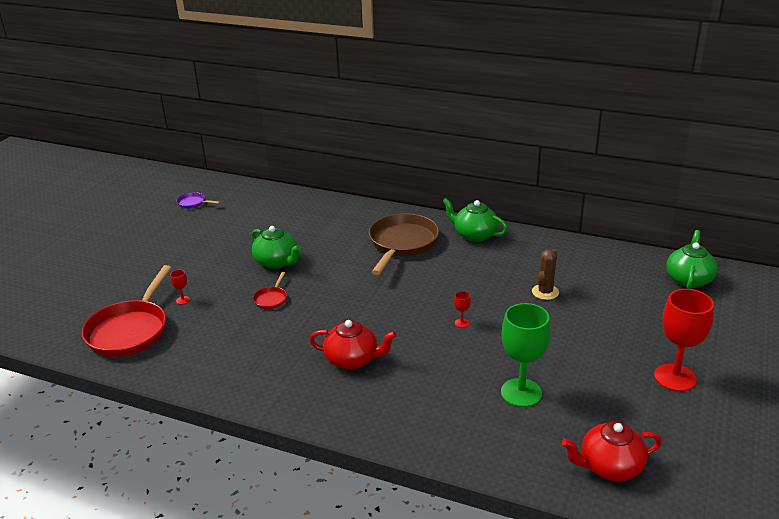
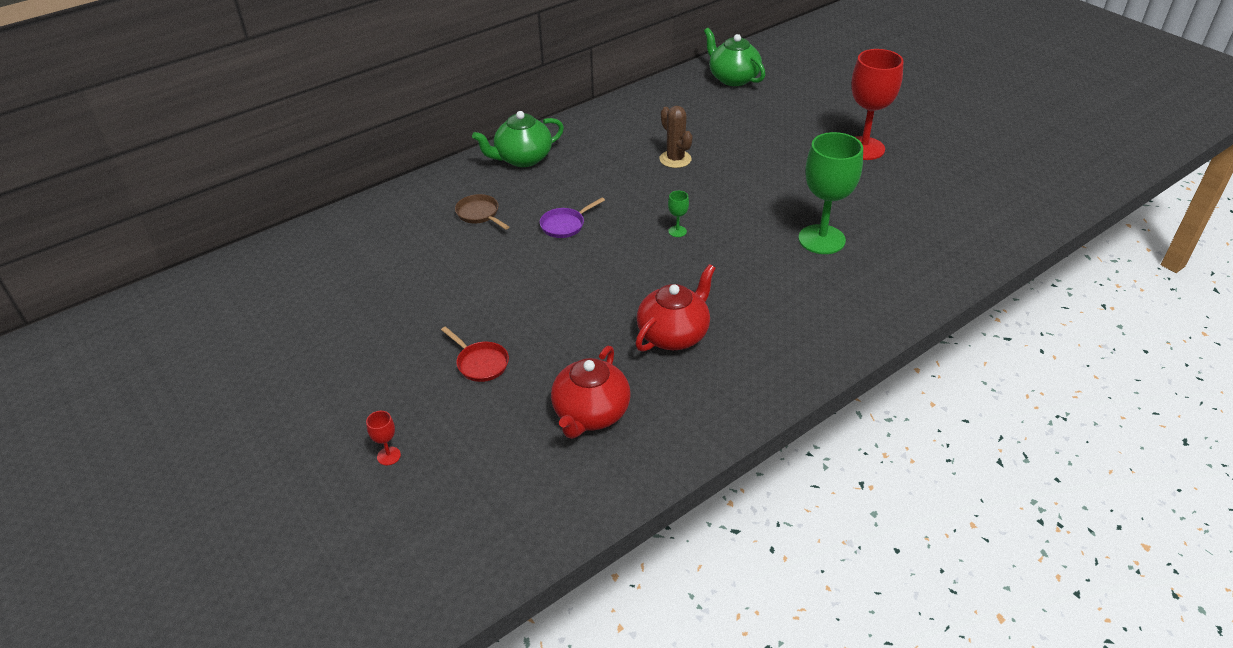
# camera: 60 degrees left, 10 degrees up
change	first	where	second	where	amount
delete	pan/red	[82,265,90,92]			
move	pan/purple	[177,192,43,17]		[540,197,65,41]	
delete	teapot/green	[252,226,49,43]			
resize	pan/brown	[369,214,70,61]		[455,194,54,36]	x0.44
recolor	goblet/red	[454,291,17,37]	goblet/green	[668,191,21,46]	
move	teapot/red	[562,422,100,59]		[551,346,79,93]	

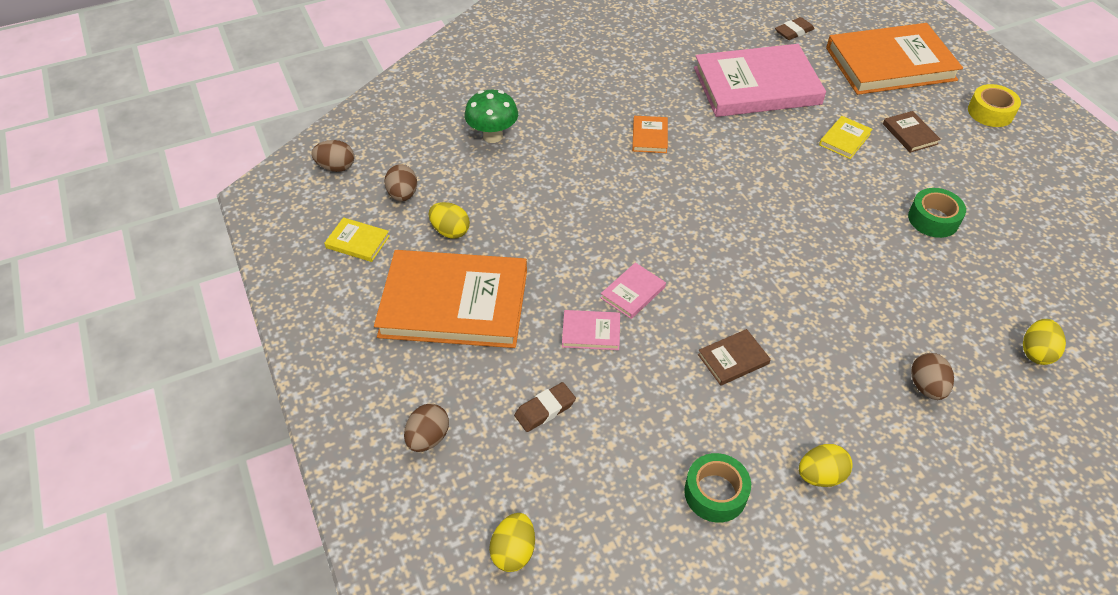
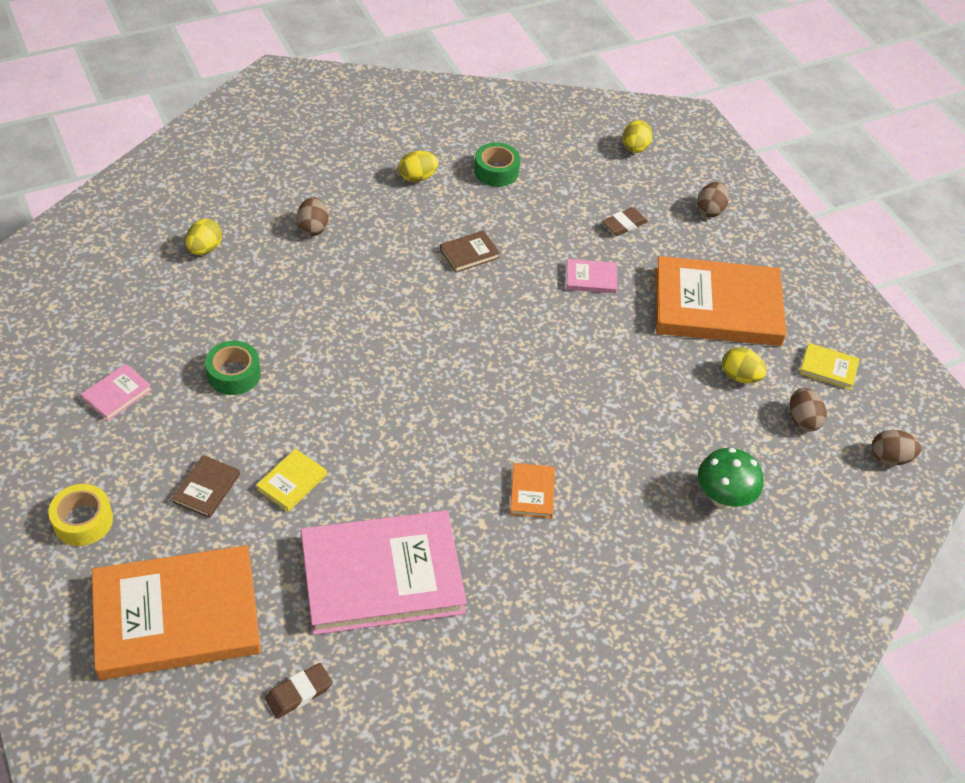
# camera: 175 degrees right, 0 degrees up
change	first	where	second	where	amount
move	book/pink	[601,263,65,56]		[81,364,71,57]	
rotate	book/brown	[883,111,58,42]		[172,455,68,63]	45 degrees clockwise

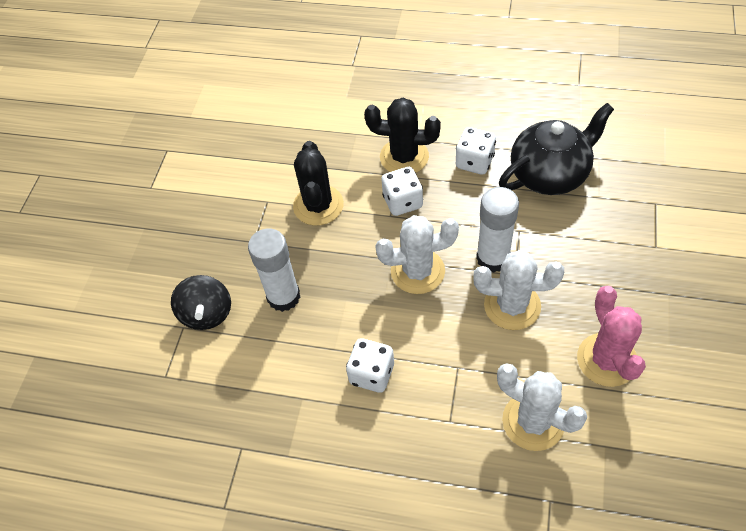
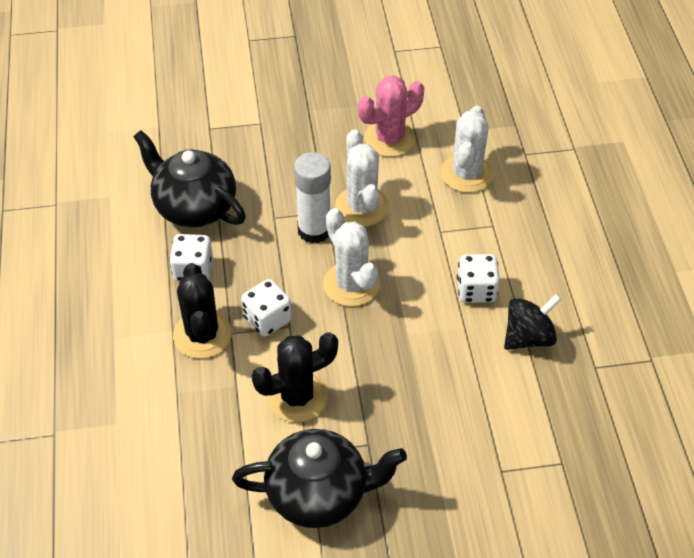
# camera: 115 degrees left, 5 degrees down
change	first	where	second	where	amount
move	spinning top/black	[171,275,60,55]		[504,294,58,56]	
delete	glue stick/white	[248,228,52,84]			
insert			teapot/black	[232,429,175,99]	

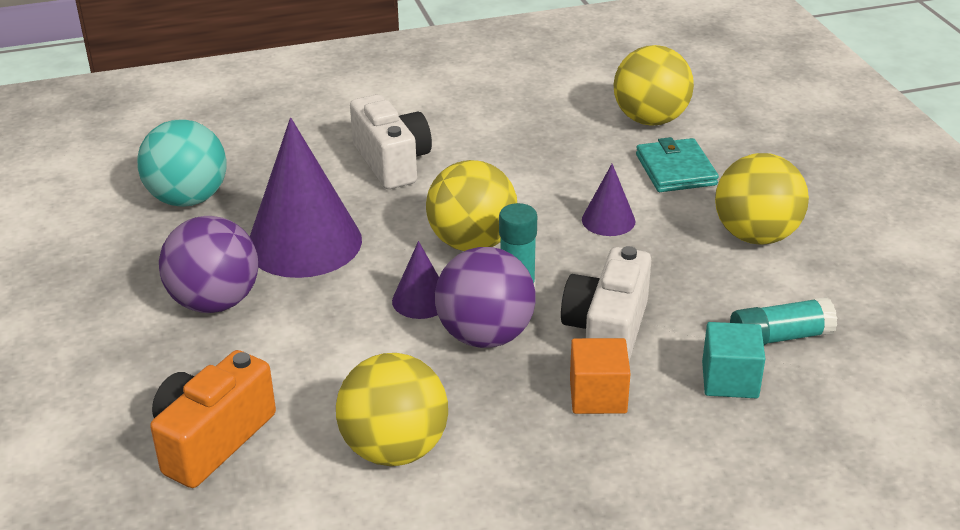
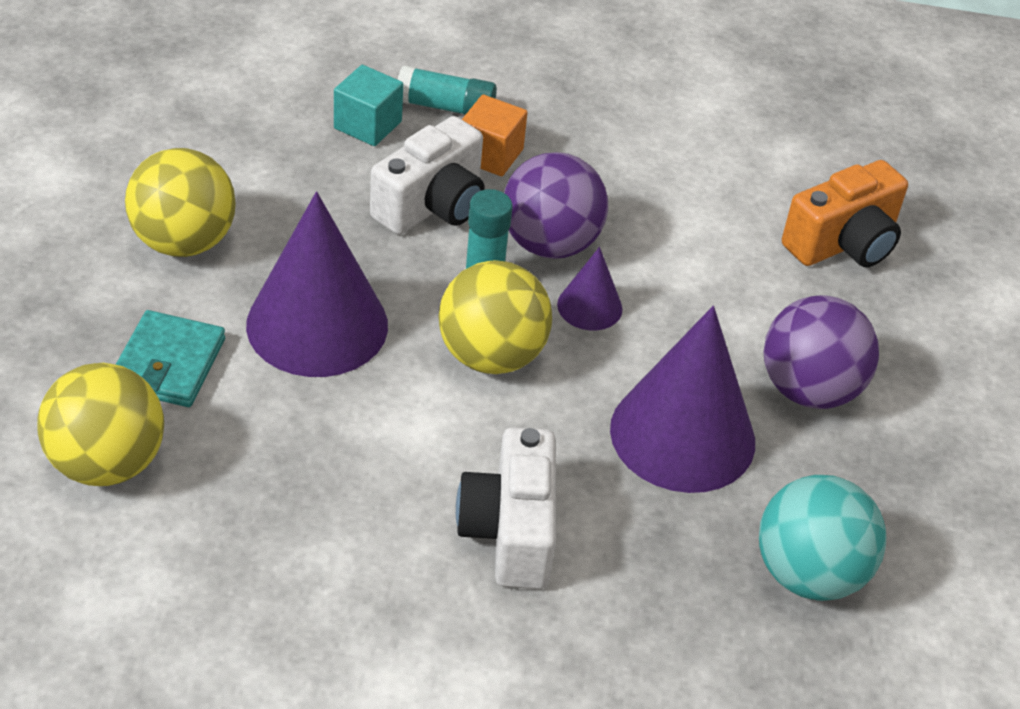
# camera: 160 degrees left, 10 degrees up
change	first	where	second	where	amount
delete	ball/yellow	[336,353,112,113]			
resize	cone/purple	[582,164,54,72]		[246,192,142,185]	x2.09
move	glue stick/turquoise	[730,297,107,48]		[398,65,99,50]	

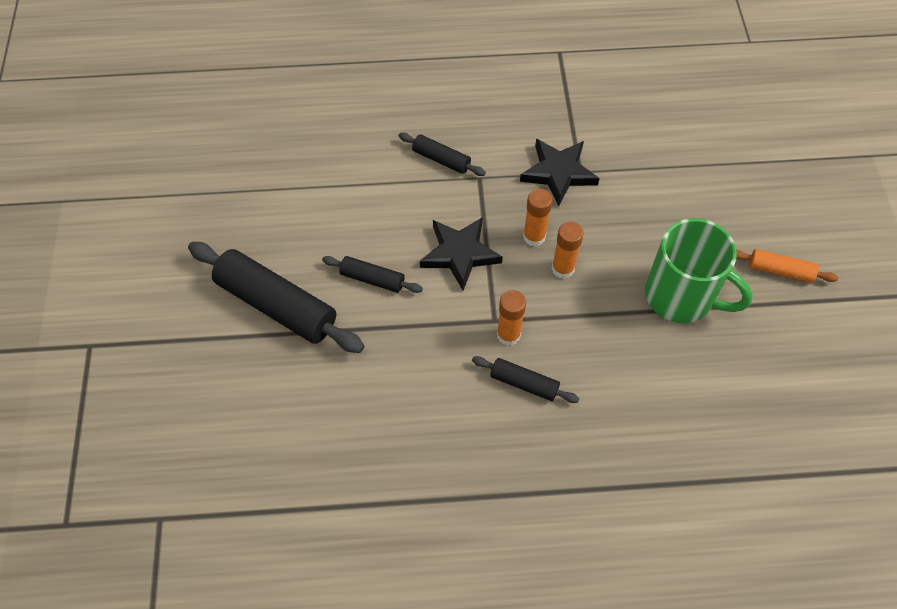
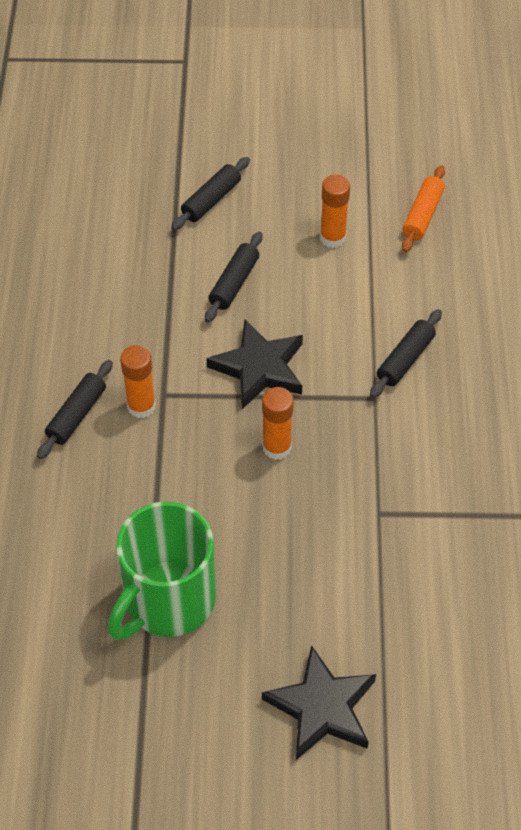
# camera: 95 degrees right, 5 degrees down
change	first	where	second	where	amount
resize	rolling pin/black	[188,242,176,111]		[171,157,79,73]	x0.50
move	star/black	[520,139,80,67]		[262,645,114,115]	
move	glue stick/orange	[552,222,32,57]		[320,175,30,73]	
move	rolling pin/orange	[736,249,102,34]		[402,165,43,87]	

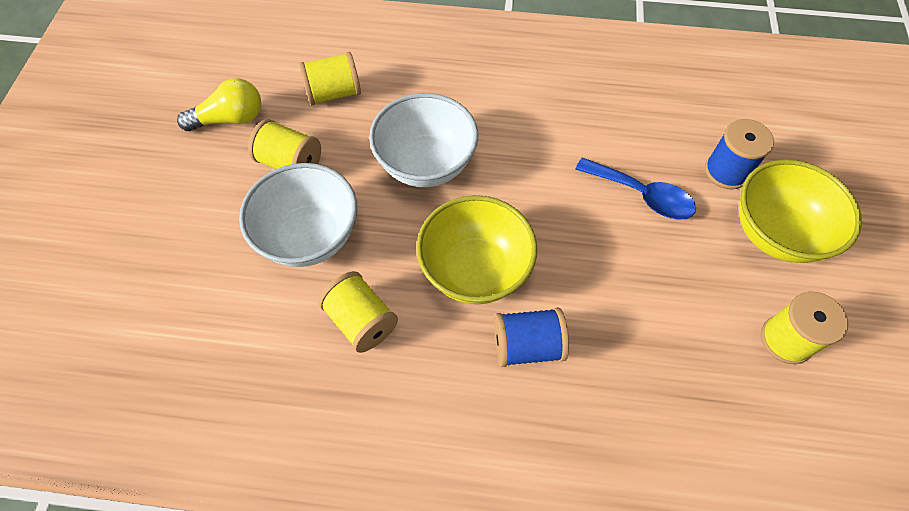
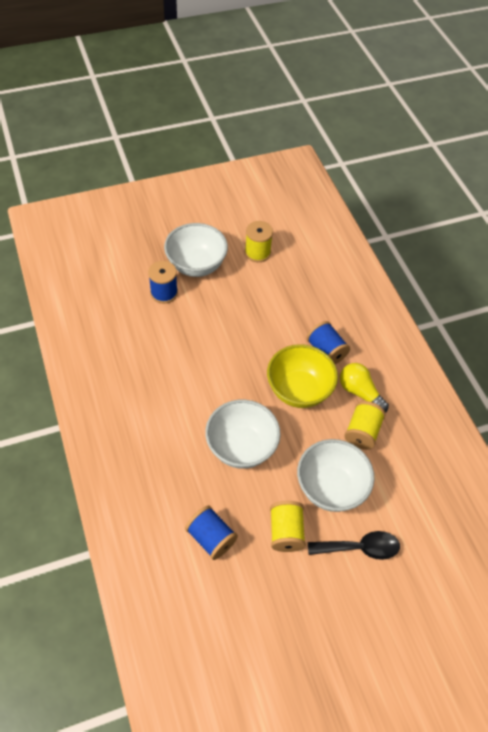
# camera: 120 degrees left, 5 degrees down
change	first	where	second	where	amount
move	light bulb/yellow	[177,78,84,53]		[340,363,49,50]	
recolor	spool/yellow	[299,52,62,53]	spool/blue	[185,505,53,55]	
delete	spoon/blue	[575,158,121,62]			
recolor	bowl/yellow	[739,159,123,104]	bowl/white	[164,223,64,54]	
insert			spoon/black	[308,531,92,29]	

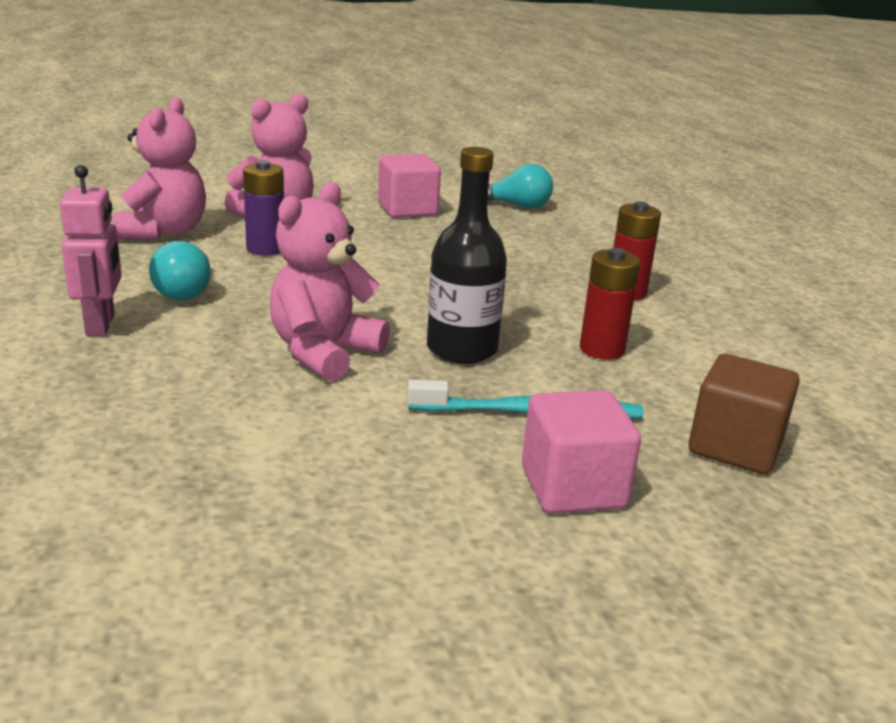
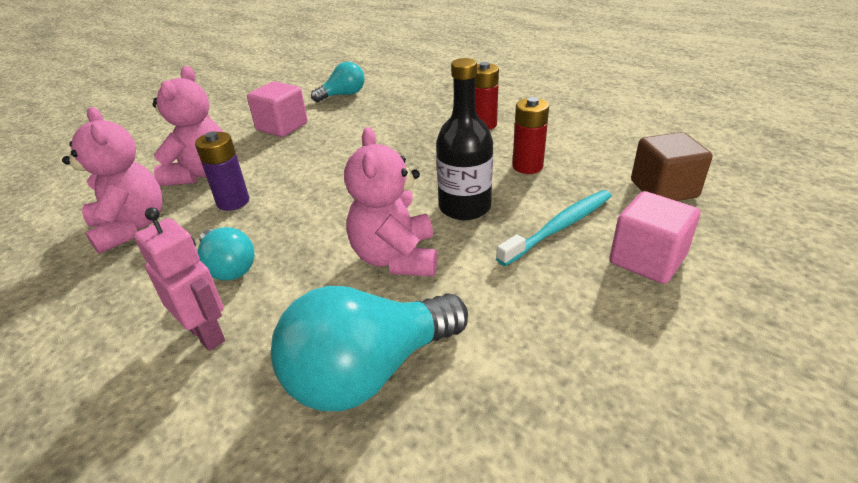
# camera: 35 degrees left, 10 degrees up
change	first	where	second	where	amount
insert			light bulb/turquoise	[271,286,197,125]	

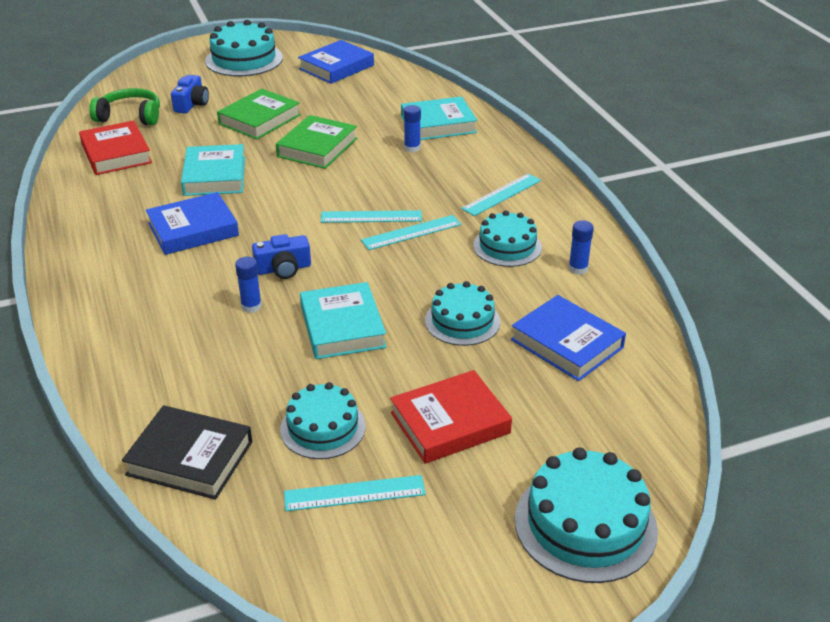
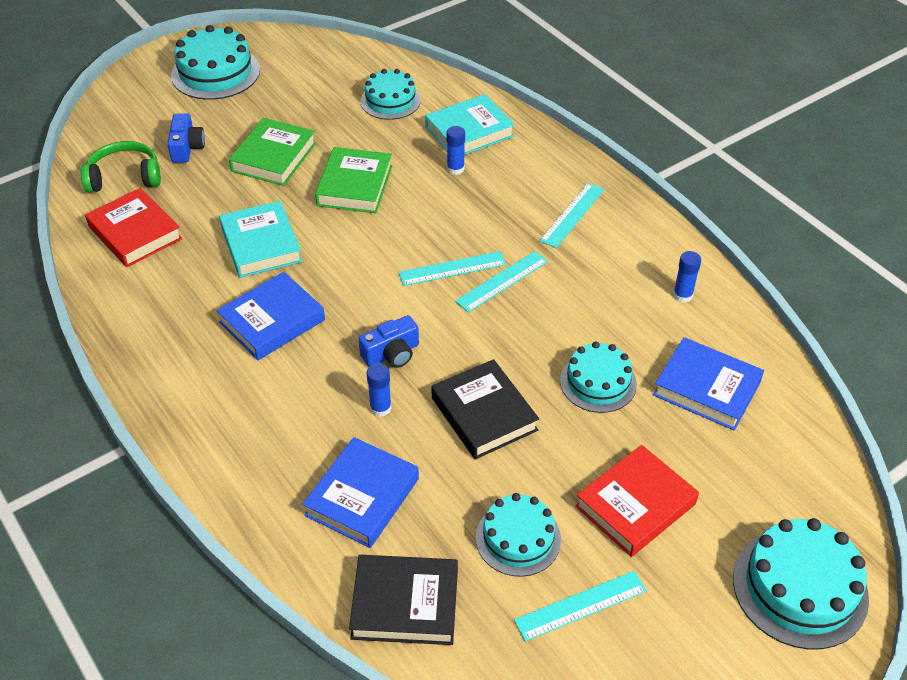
# camera: 15 degrees left, 10 degrees up
change	first	where	second	where	amount
move	book/blue	[298,40,76,44]		[302,437,117,111]	
recolor	book/turquoise	[300,282,86,77]	book/black	[431,359,108,100]	
move	cake/turquoise	[473,210,69,57]		[361,69,60,51]	

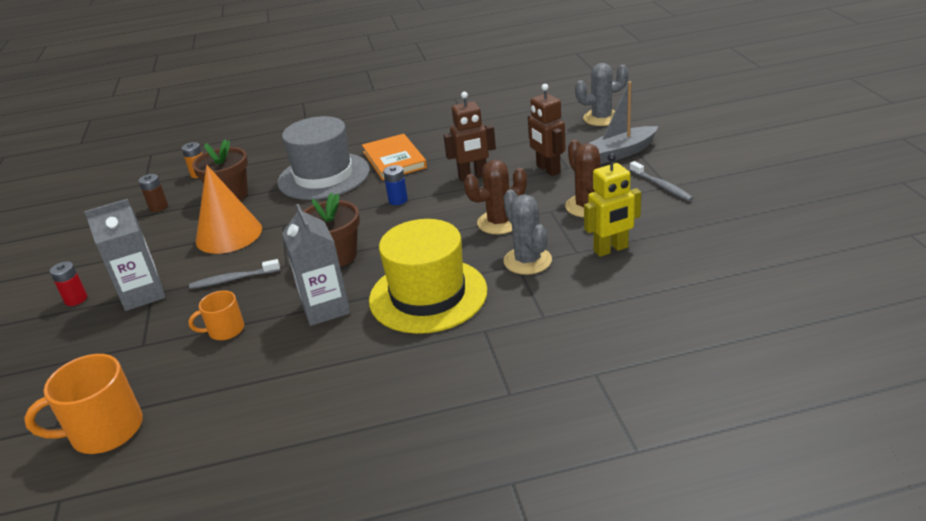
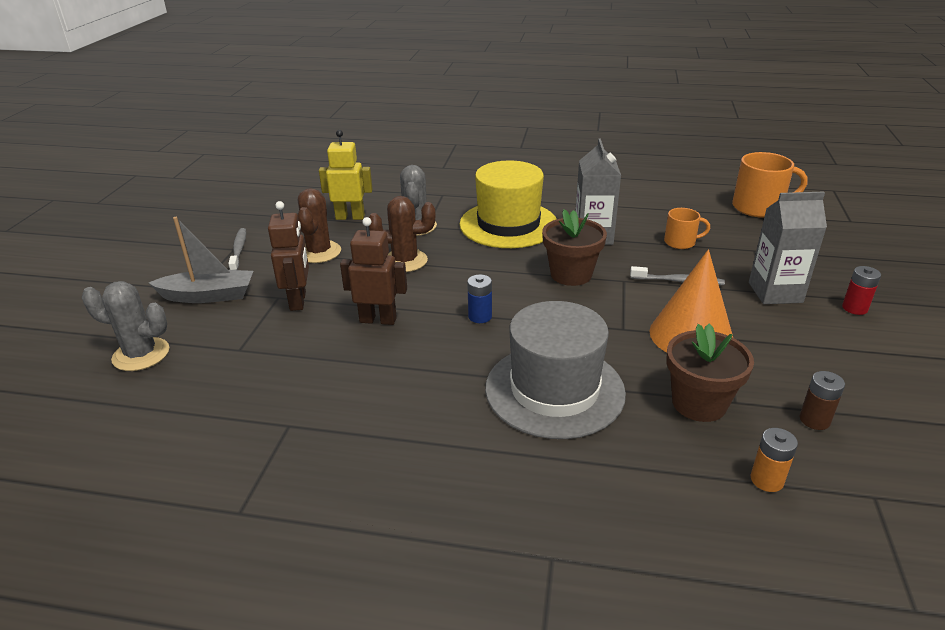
# camera: 160 degrees left, 0 degrees up
change	first	where	second	where	amount
delete	book/orange	[362,134,65,46]			

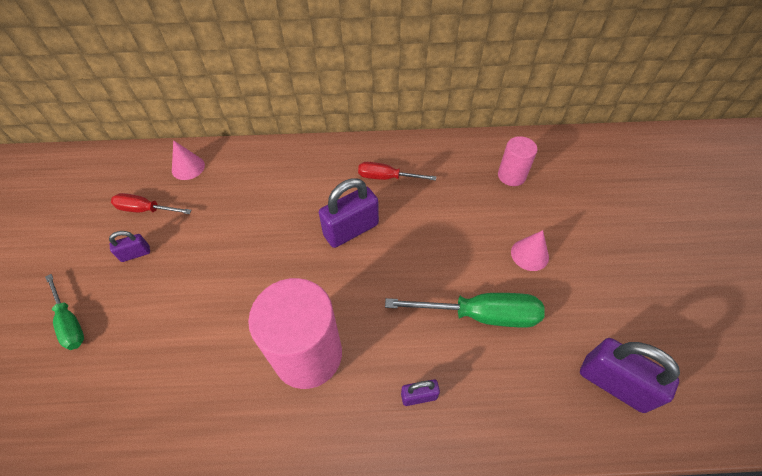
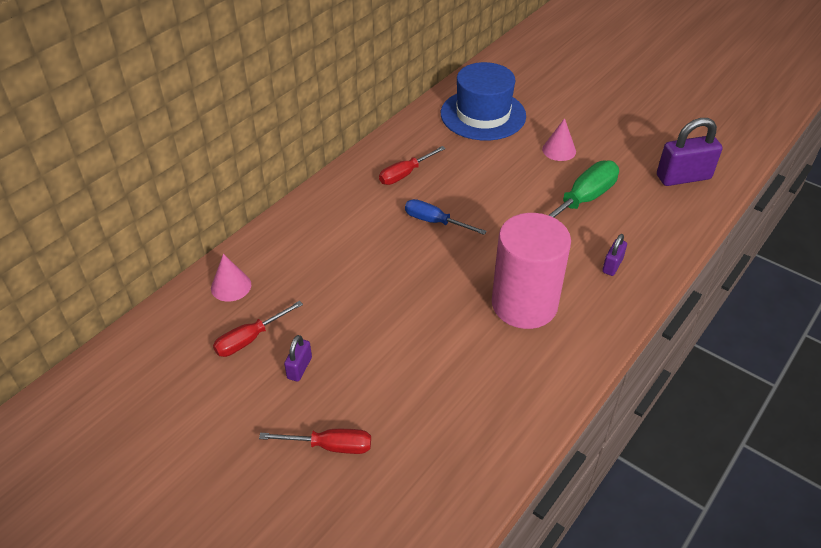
# camera: 50 degrees left, 10 degrees down
change	first	where	second	where	amount
recolor	screwdriver/green	[45,274,39,76]	screwdriver/red	[259,429,112,25]	
replace	padlock/purple	[319,178,60,70]	screwdriver/blue	[405,199,82,36]	
replace	cylinder/pink	[498,136,40,50]	hat/blue	[441,62,85,78]	

